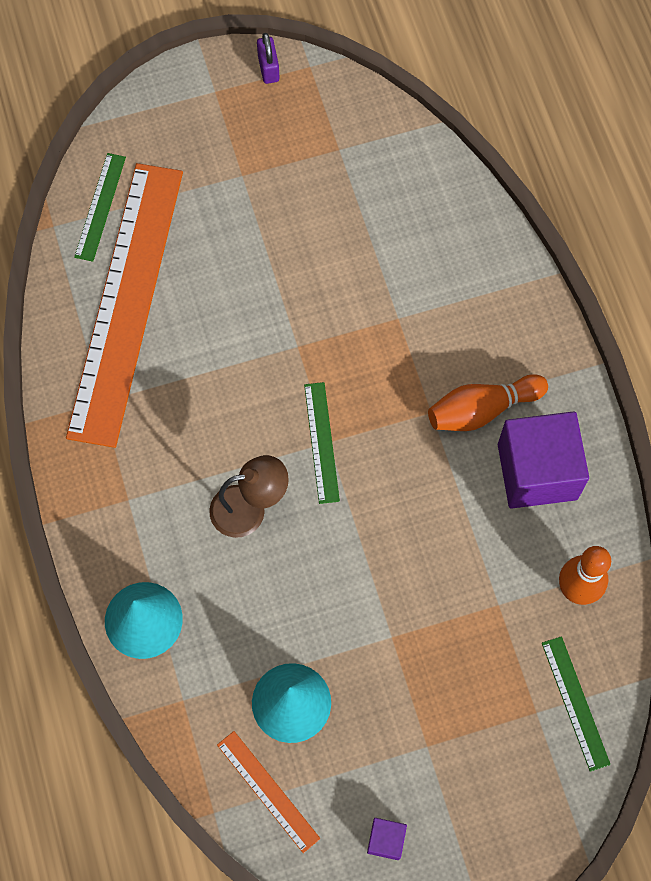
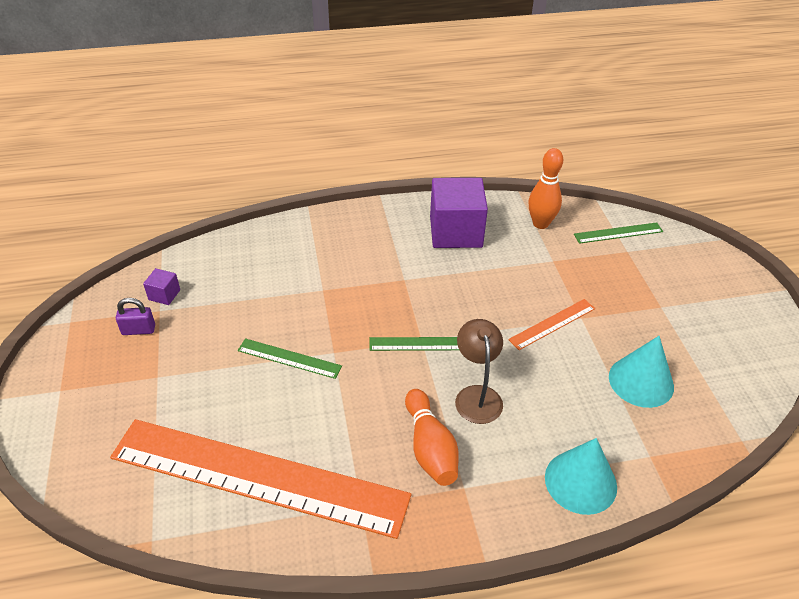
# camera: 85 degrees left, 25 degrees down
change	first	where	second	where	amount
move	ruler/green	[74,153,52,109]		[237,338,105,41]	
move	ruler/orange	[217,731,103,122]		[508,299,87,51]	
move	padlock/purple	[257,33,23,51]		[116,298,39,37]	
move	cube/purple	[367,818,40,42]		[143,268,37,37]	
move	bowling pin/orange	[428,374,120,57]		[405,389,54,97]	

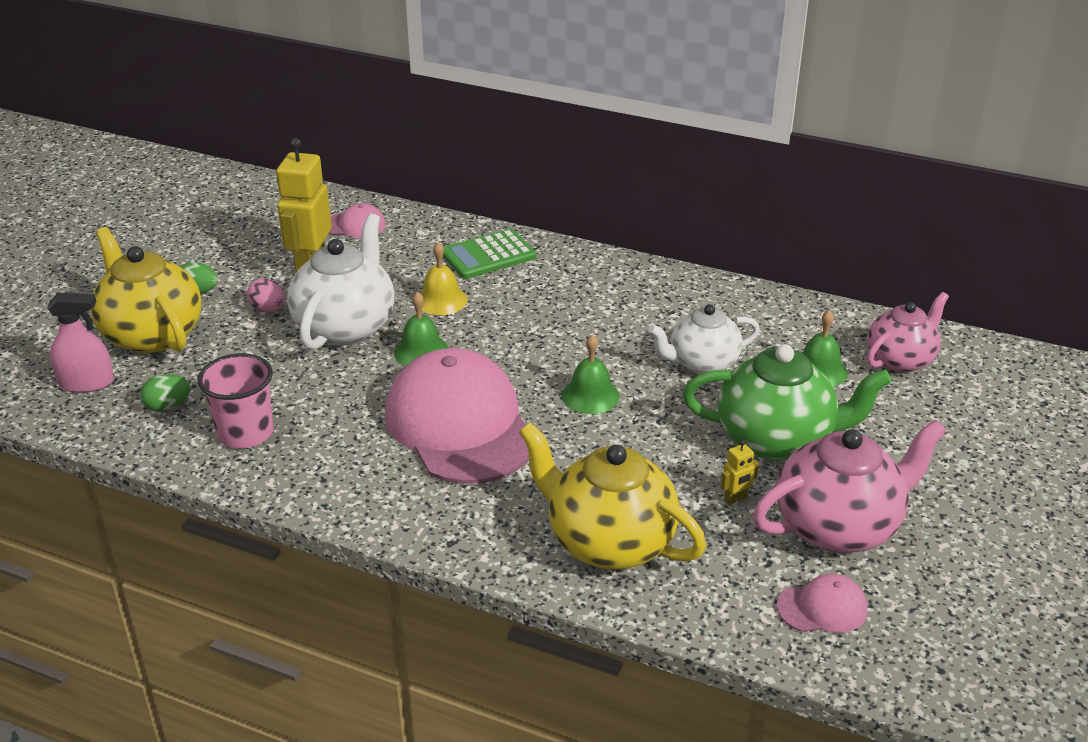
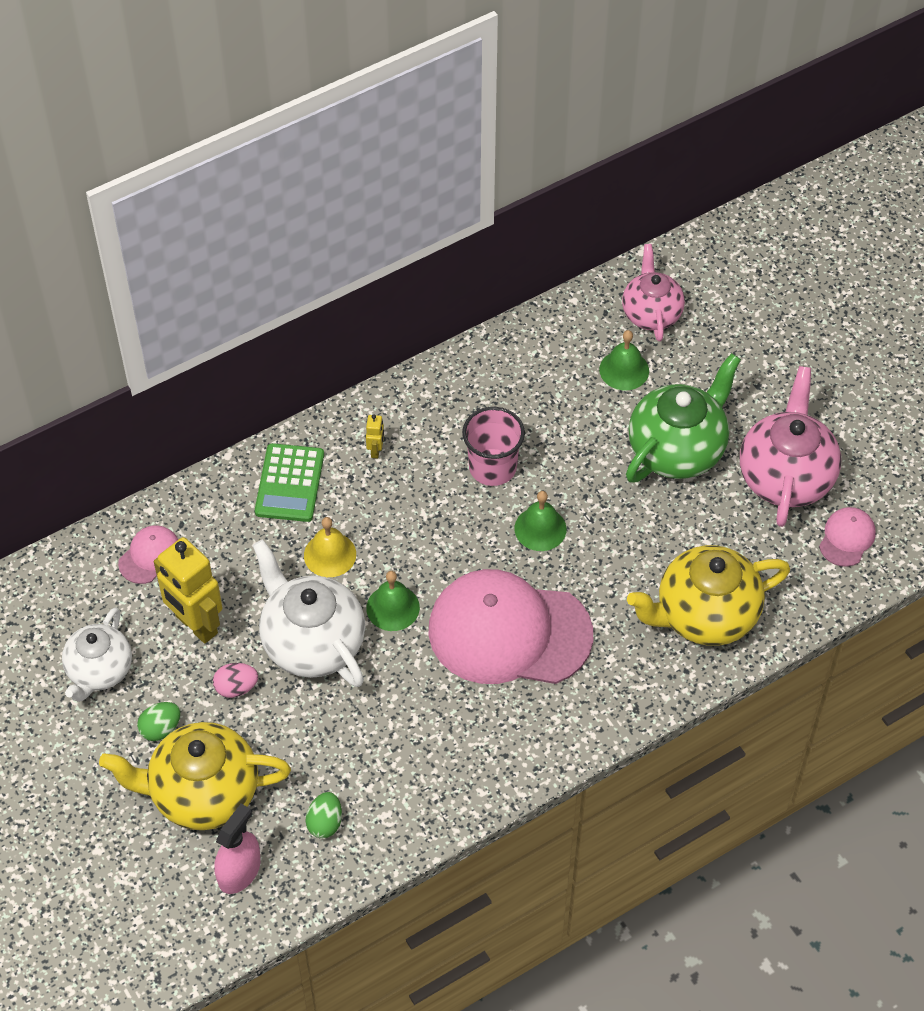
# camera: 55 degrees left, 20 degrees up
change	first	where	second	where	amount
move	cup/pink	[198,353,76,95]		[462,407,63,79]	
move	teapot/white	[648,304,112,70]		[62,607,70,95]	
move	robot/yellow	[721,440,38,65]		[366,414,18,45]	

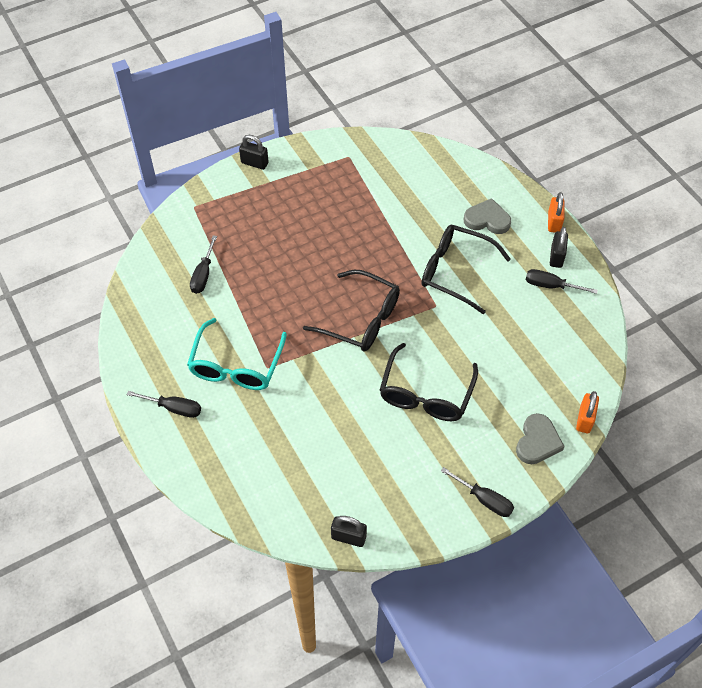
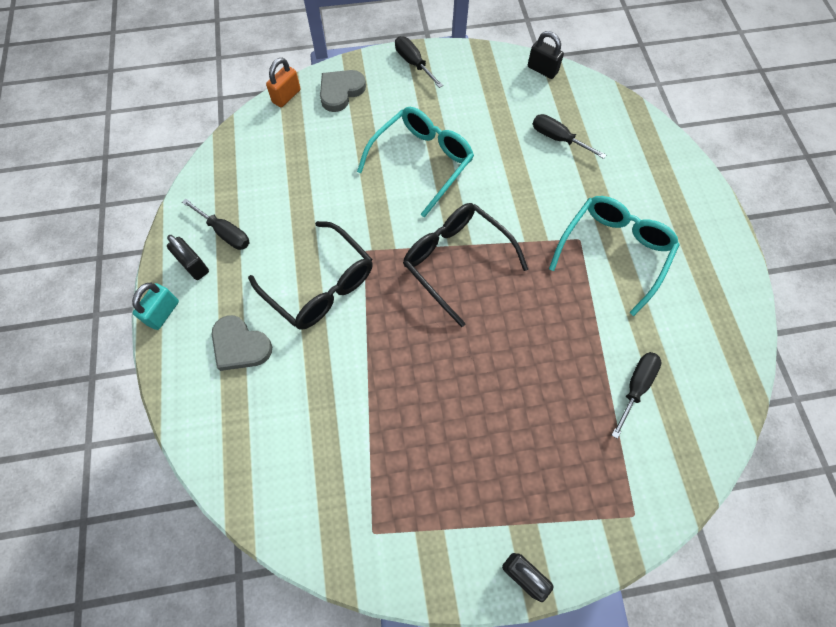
# camera: 160 degrees left, 10 degrees up
change	first	where	second	where	amount
move	screwdriver/black	[127,391,74,27]		[533,114,73,45]	
recolor	glasses/black	[380,343,98,78]	glasses/turquoise	[357,107,117,110]	
recolor	padlock/orange	[548,192,17,41]	padlock/turquoise	[132,282,47,48]	
rotate	padlock/black	[550,227,18,41]		[167,235,42,45]	75 degrees counterclockwise

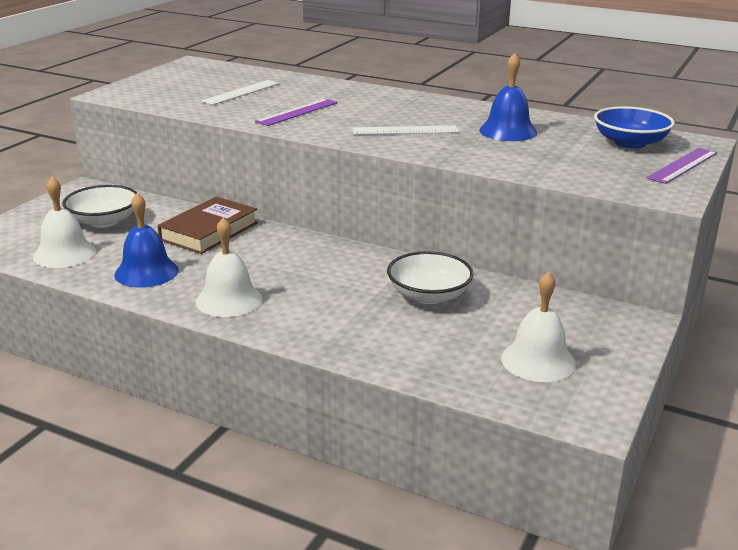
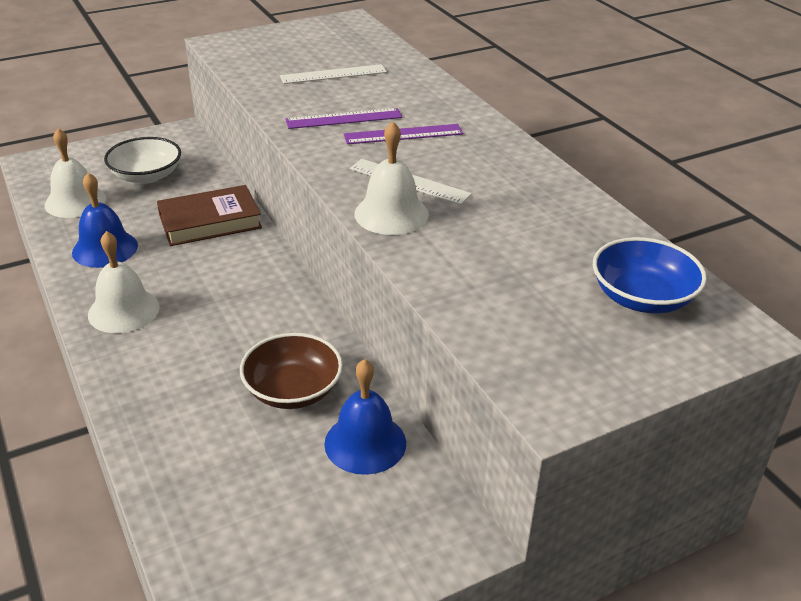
# camera: 35 degrees right, 10 degrees up
change	first	where	second	where	amount
recolor	bowl/white	[387,251,87,53]	bowl/brown	[240,333,103,76]	
move	bell/blue	[479,53,58,88]		[324,359,82,116]	
move	bell/white	[501,271,75,111]		[354,121,75,114]	
move	ruler/purple	[647,148,70,36]		[344,124,119,20]	

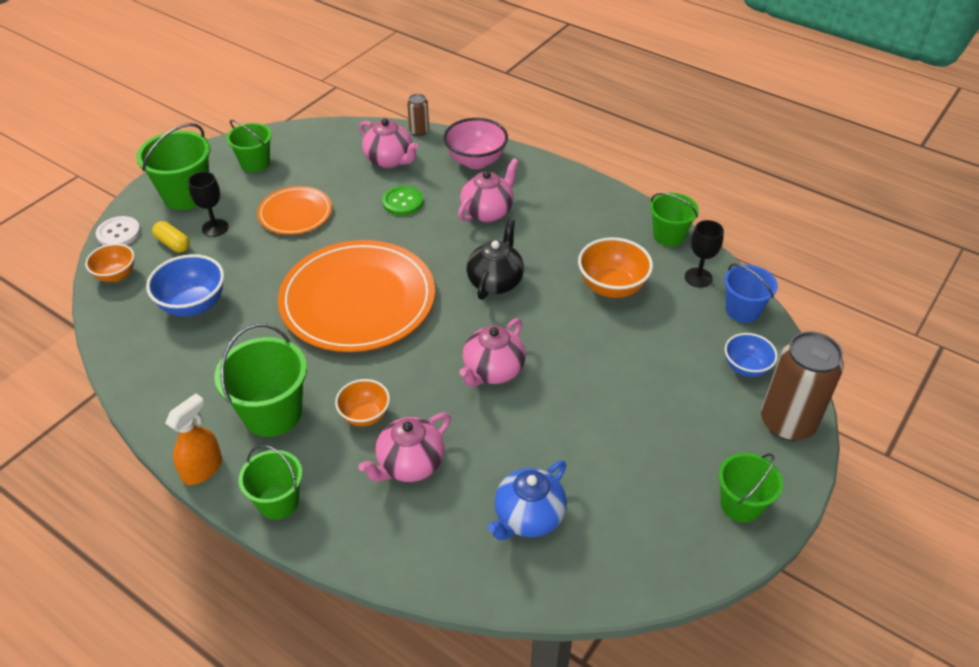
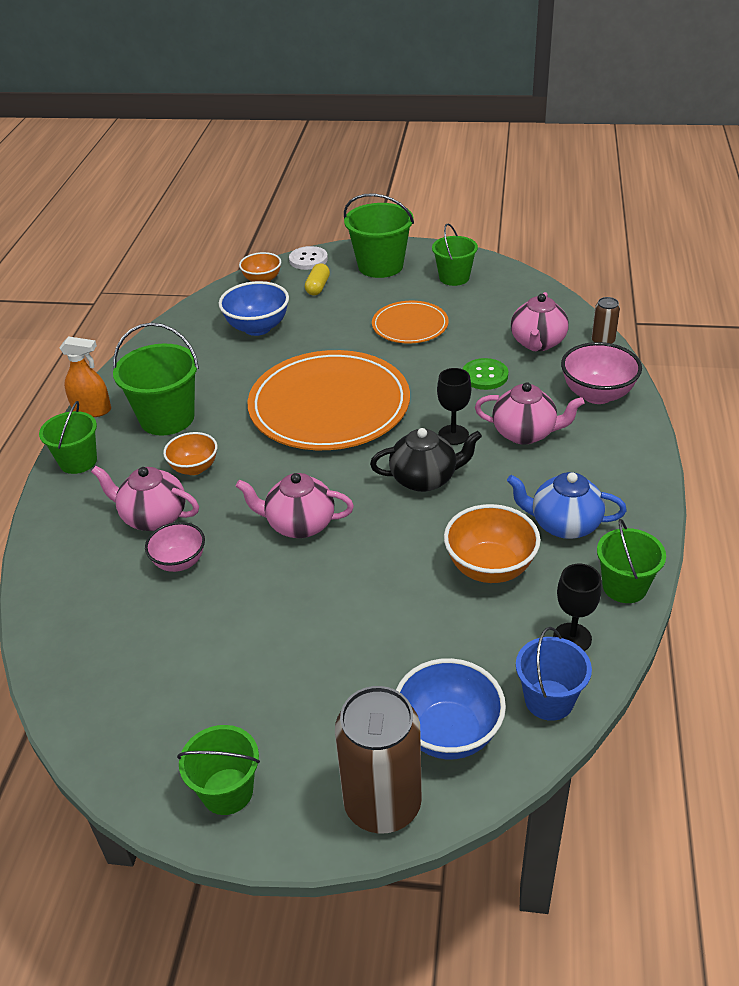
# camera: 65 degrees right, 5 degrees down
change	first	where	second	where	amount
move	goblet/black	[188,172,41,65]		[437,368,34,77]	
move	teapot/blue	[488,460,79,80]		[507,472,120,67]	
resize	bowl/blue	[725,333,53,44]		[396,658,110,101]	x1.54
insert			bowl/pink	[145,522,60,50]	

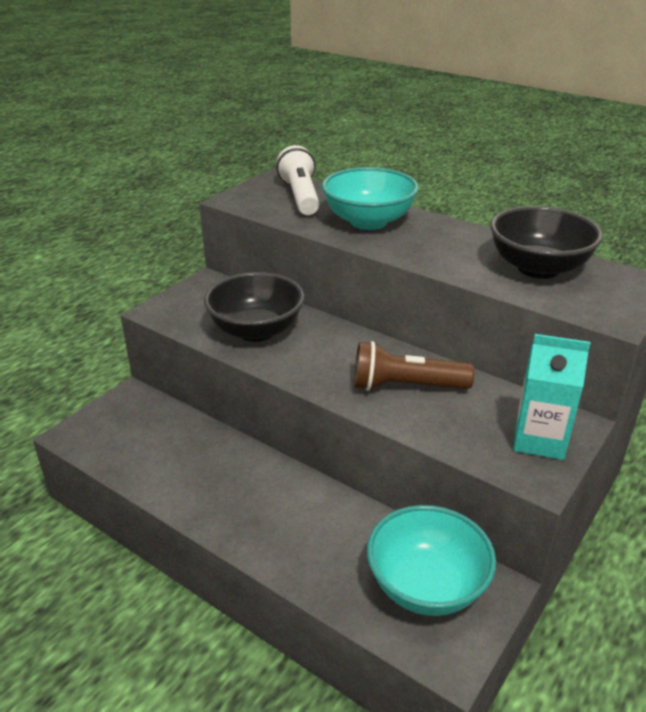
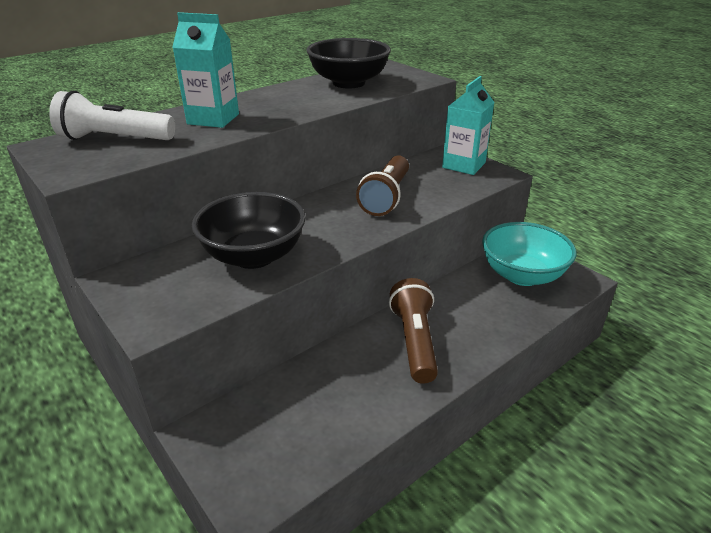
# camera: 75 degrees left, 0 degrees up
change	first	where	second	where	amount
replace	bowl/turquoise	[322,167,97,63]	carton/turquoise	[173,12,66,116]	
insert			flashlight/brown	[389,278,49,106]	

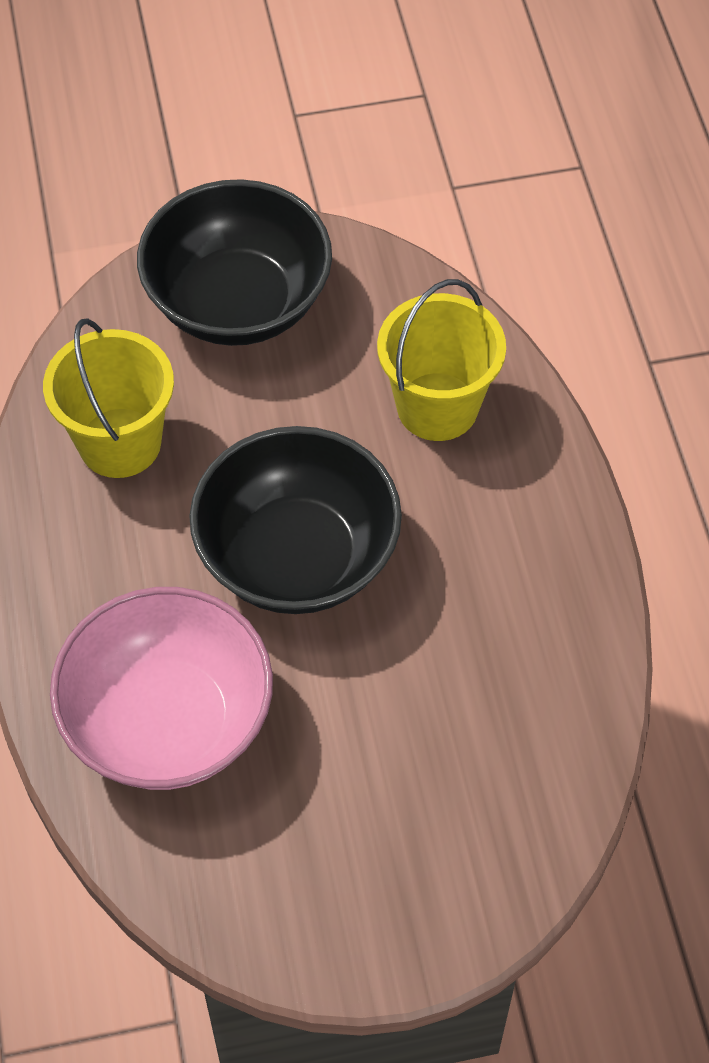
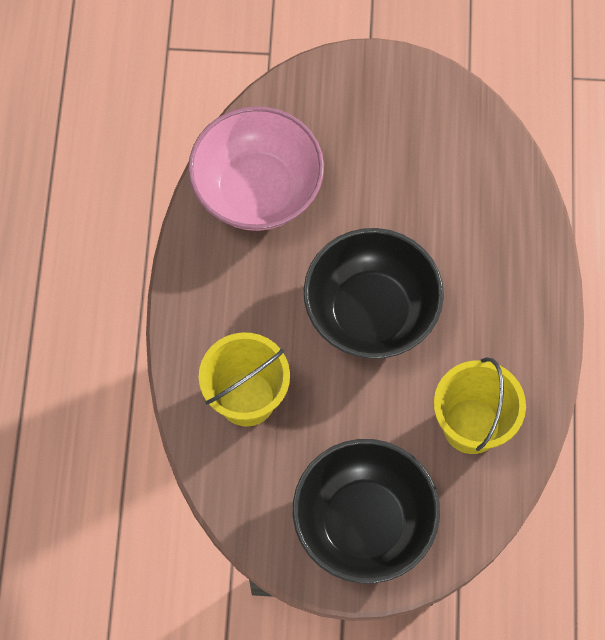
# camera: 165 degrees left, 10 degrees up
change	first	where	second	where	amount
move	bowl/pink	[50,587,223,203]		[188,106,136,125]	

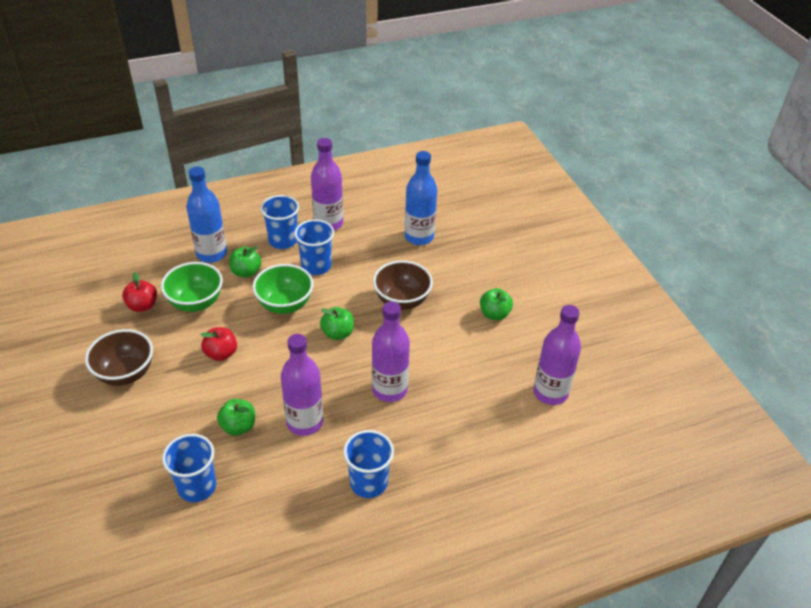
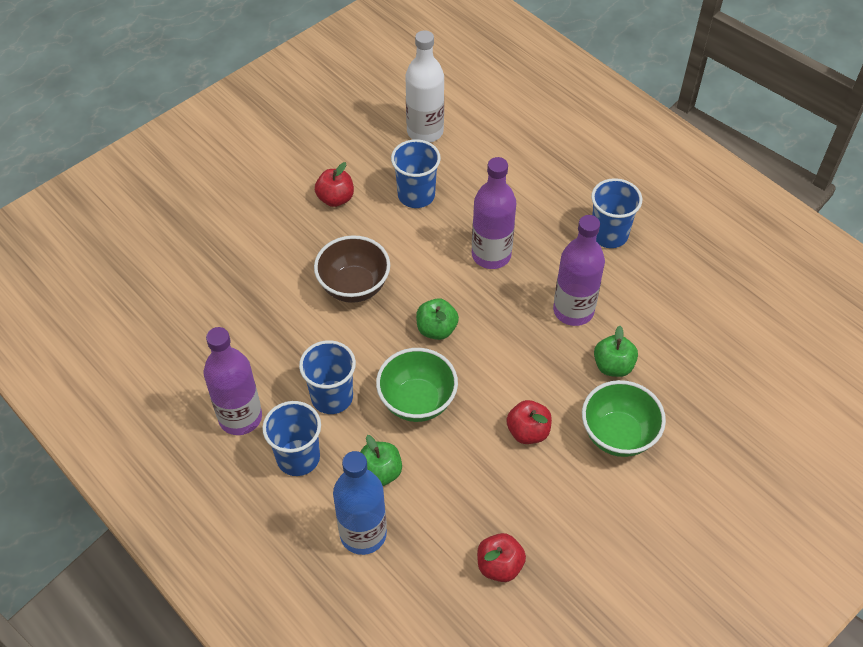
# camera: 110 degrees left, 10 degrees up
change	first	where	second	where	amount
delete	bowl/brown	[85,329,68,57]			
move	bowl/green	[161,262,62,50]		[582,380,84,77]	
move	cup/blue	[162,434,54,68]		[391,139,50,69]	
delete	bottle/blue	[405,151,32,94]			
recolor	apple/green	[480,288,33,32]	apple/red	[315,162,39,45]	
recolor	bottle/purple	[533,305,48,100]	bottle/white	[405,30,39,113]	

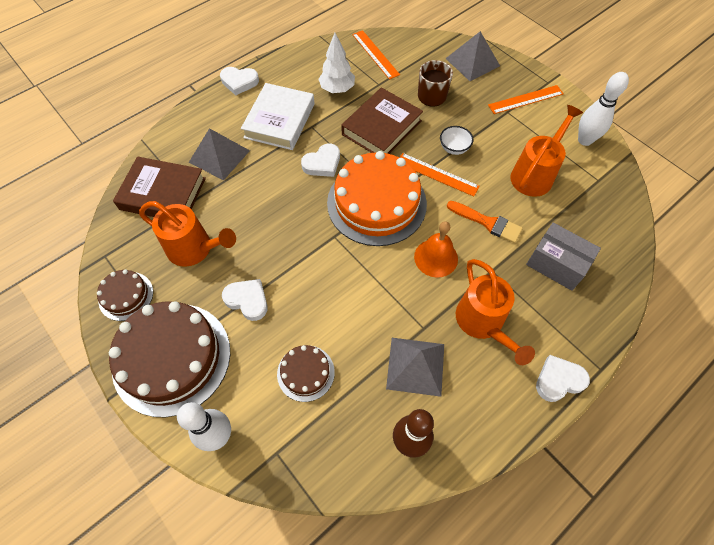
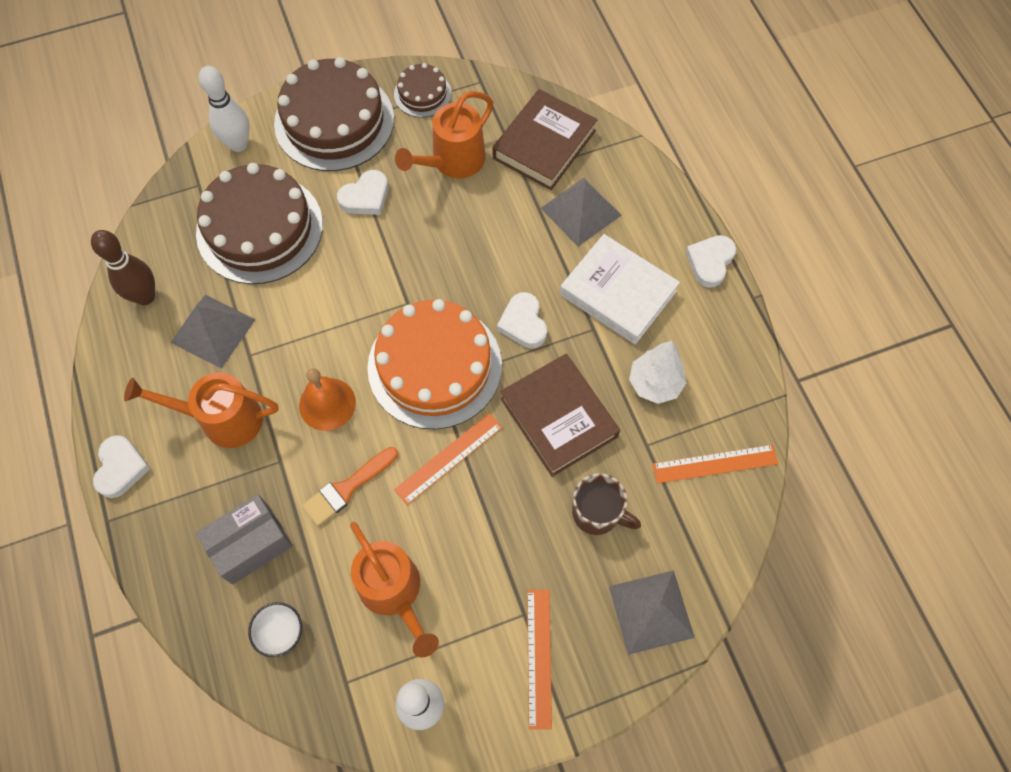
# camera: 110 degrees right, 5 degrees up
change	first	where	second	where	amount
resize	cake/brown	[277,345,58,57]		[196,163,127,121]	x2.05
move	bowl/white	[440,126,34,29]		[248,602,54,55]	

